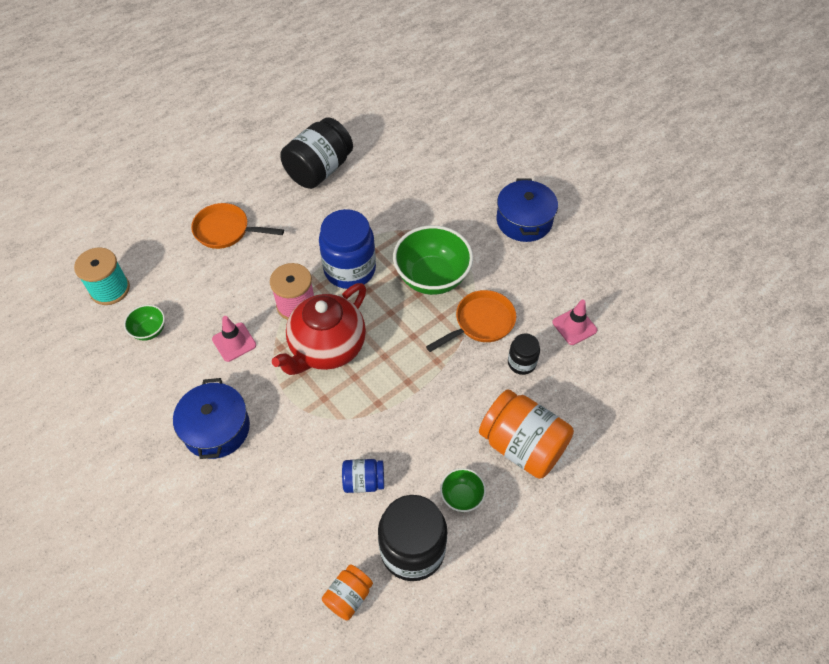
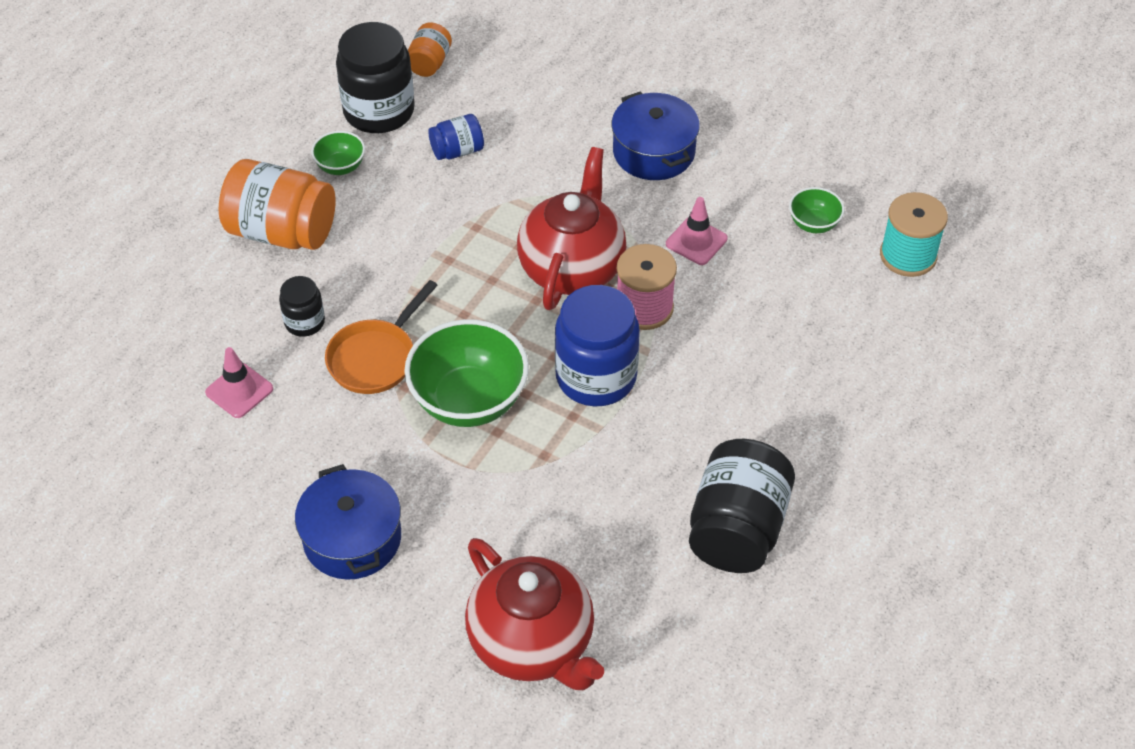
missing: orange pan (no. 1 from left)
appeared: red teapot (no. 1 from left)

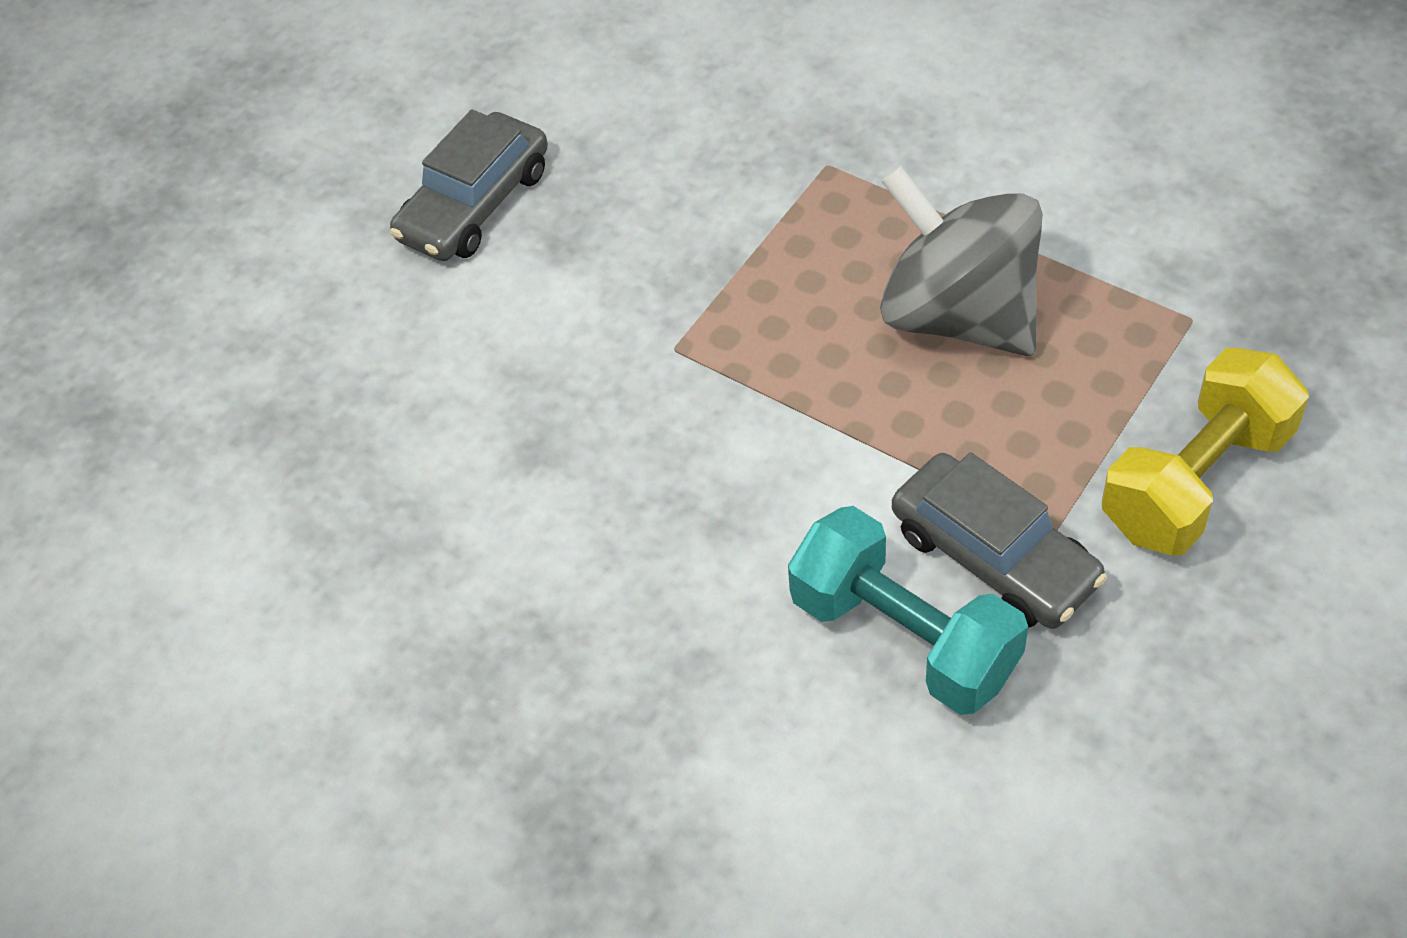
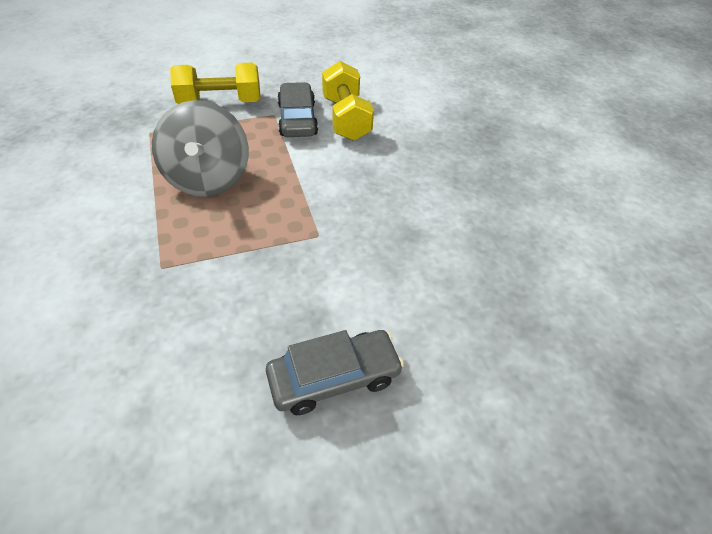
colour: turquoise dumbbell to yellow dumbbell (no. 2 from left)

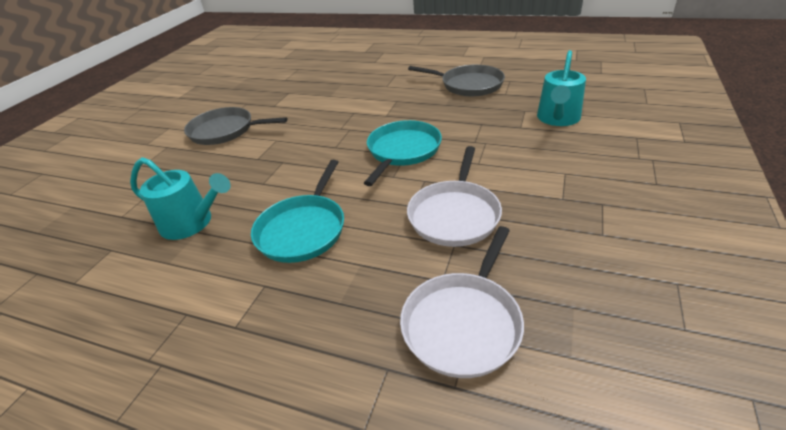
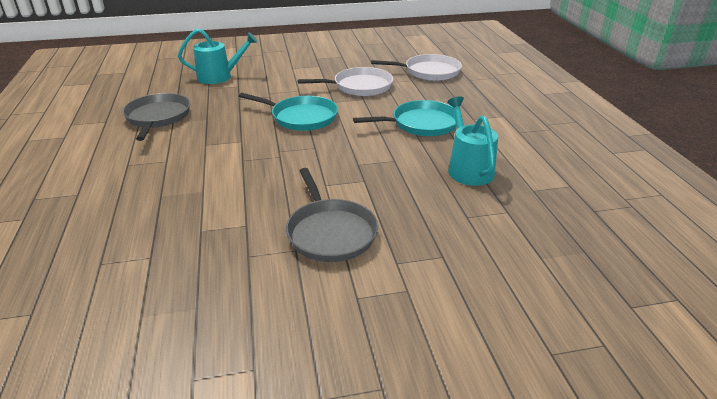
spun: turquoise pan (no. 2 from left in the first image) 150 degrees counterclockwise

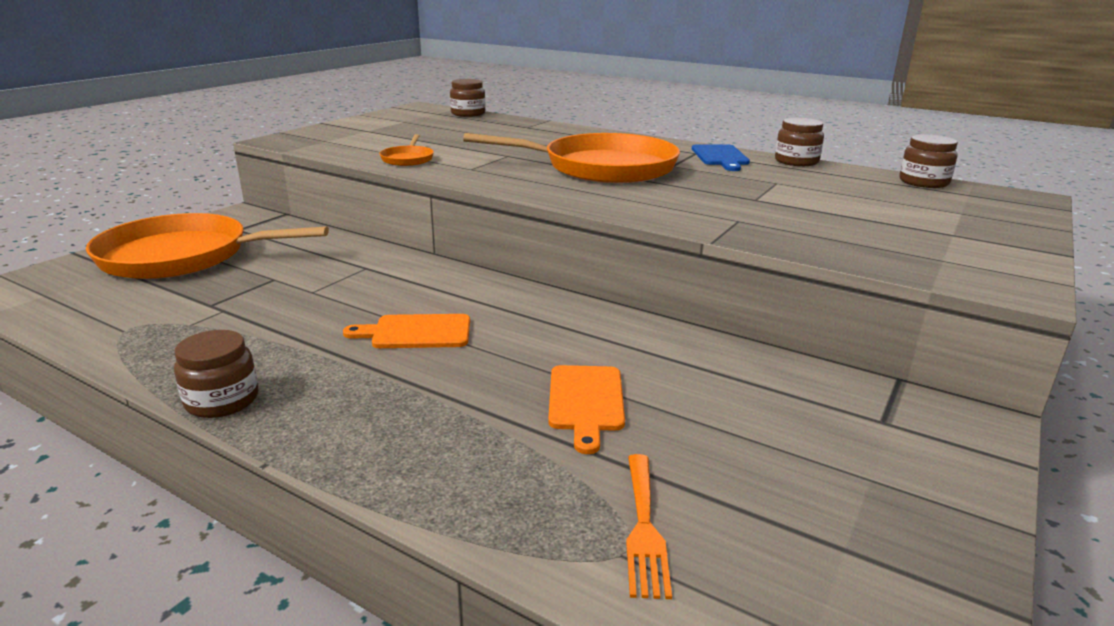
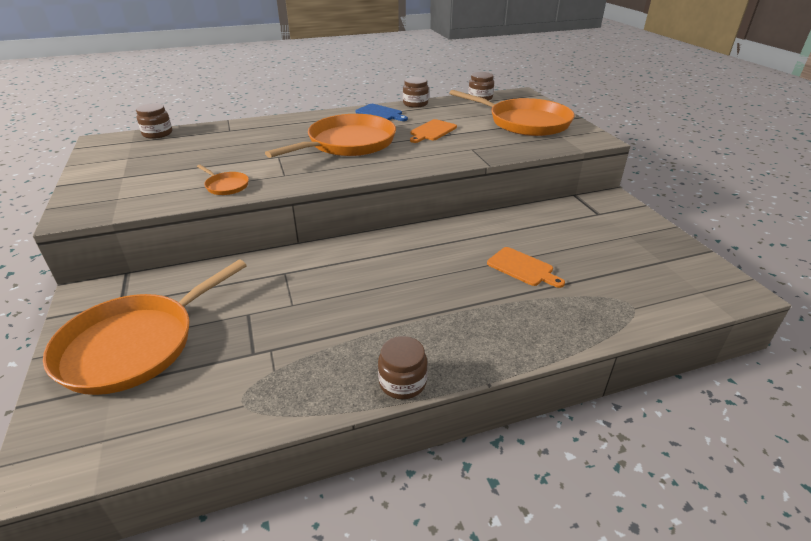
missing: orange fork
appeared: orange pan (no. 4 from left)
relocated: orange cutting board (no. 1 from left)

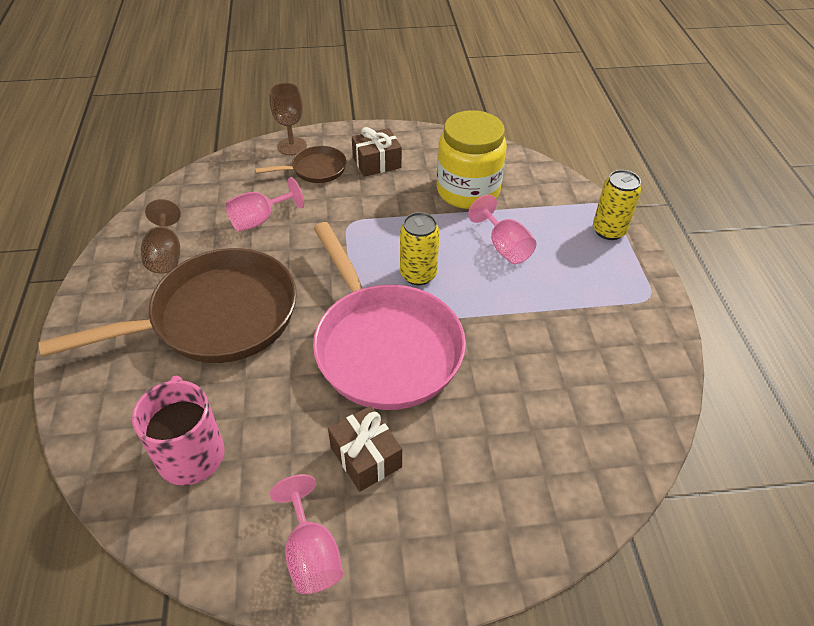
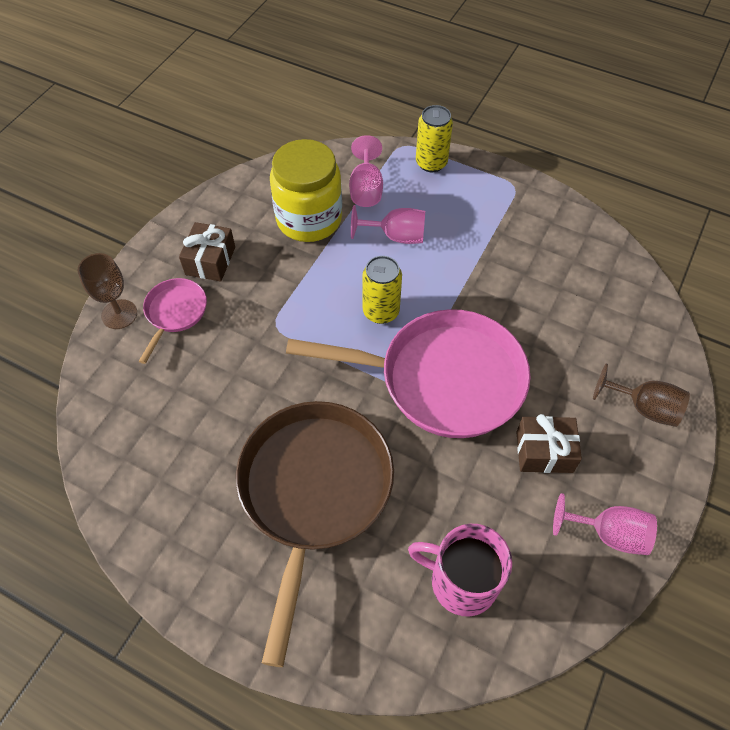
relocated: pink goblet (no. 1 from left); brown goblet (no. 1 from left in the first image) to brown goblet (no. 2 from left)
colour: brown pan (no. 2 from left) to pink pan (no. 1 from left)

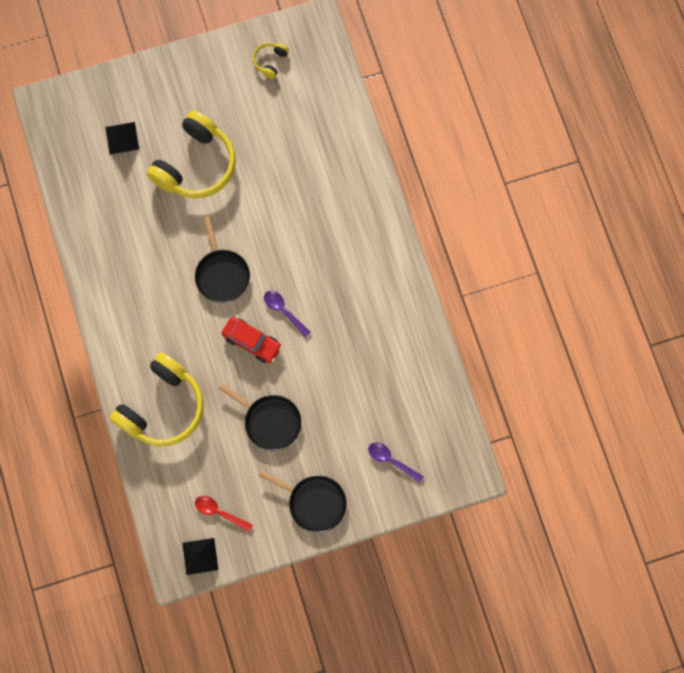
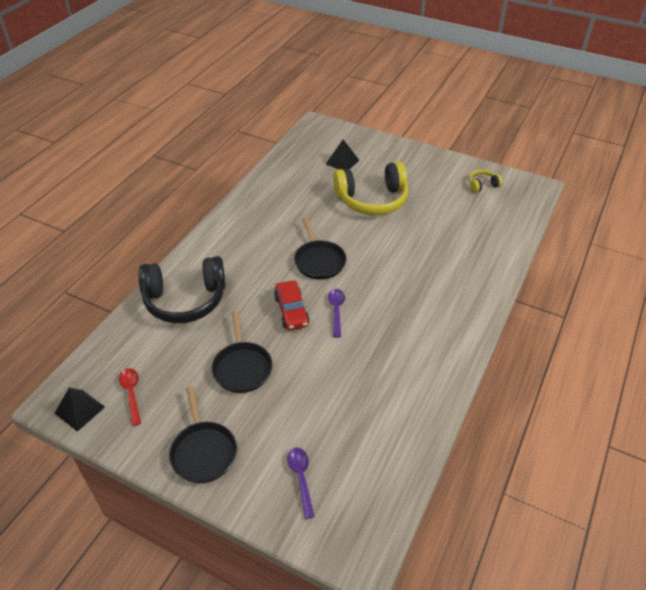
colour: yellow headphones (no. 1 from left) to black headphones
spun: black pan (no. 1 from left in the first image) 45 degrees counterclockwise

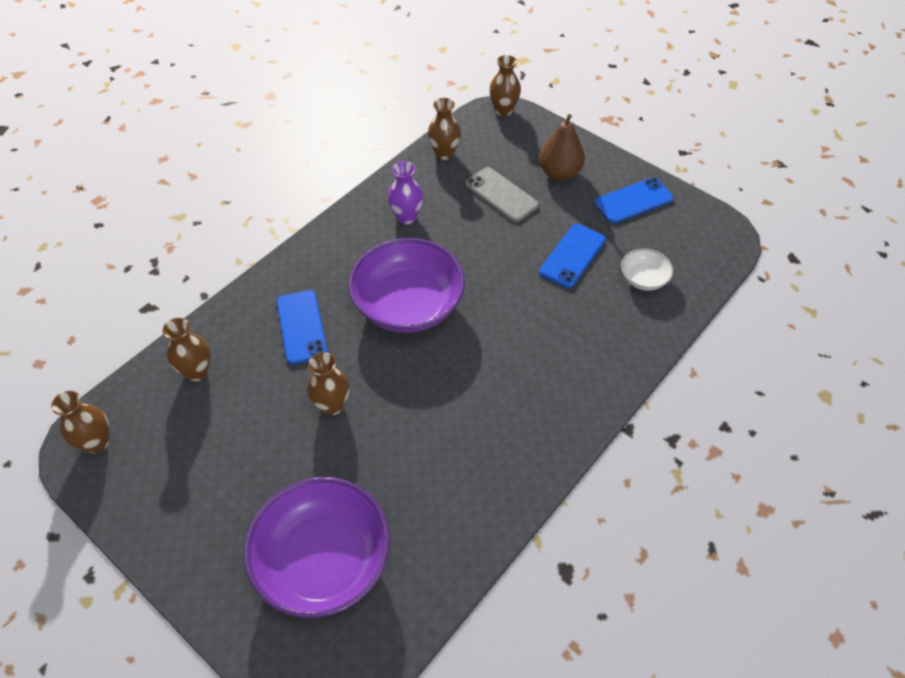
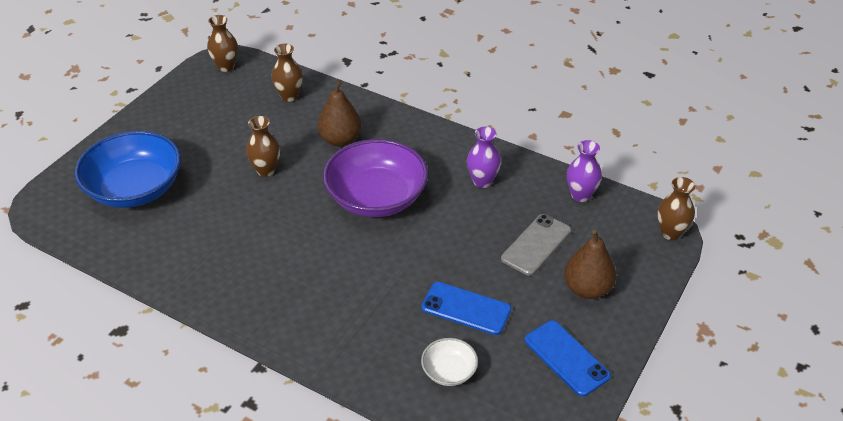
exchanged: blue phone (no. 1 from left) to brown pear (no. 1 from left)
colour: brown vase (no. 4 from left) to purple vase (no. 2 from left); purple bowl (no. 1 from left) to blue bowl

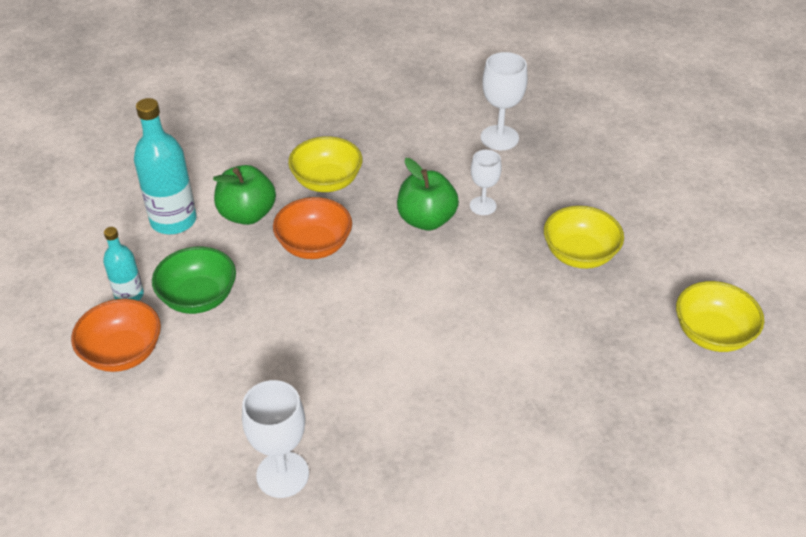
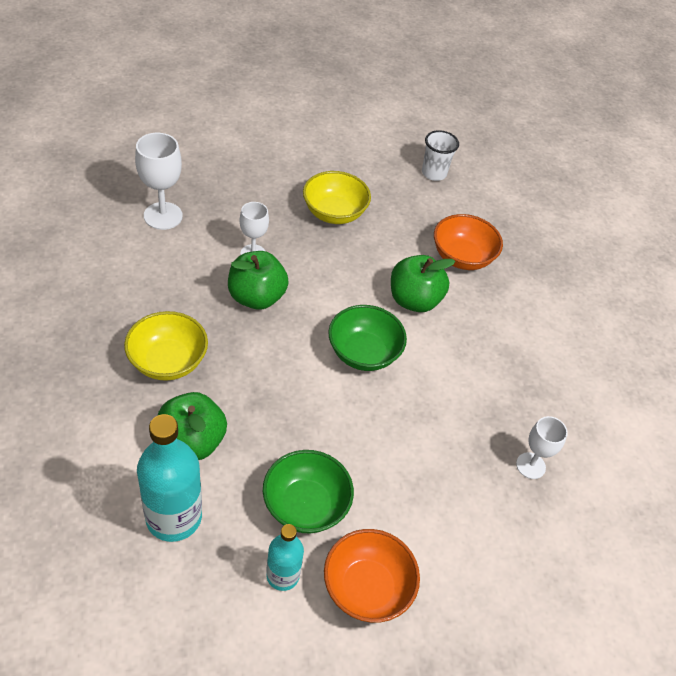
appeared: green apple (no. 3 from left); green bowl (no. 2 from left)
relocated: orange bowl (no. 2 from left)
exchanged: yellow bowl (no. 3 from left) to white cup
size: white goblet (no. 1 from left in the first image) x0.65

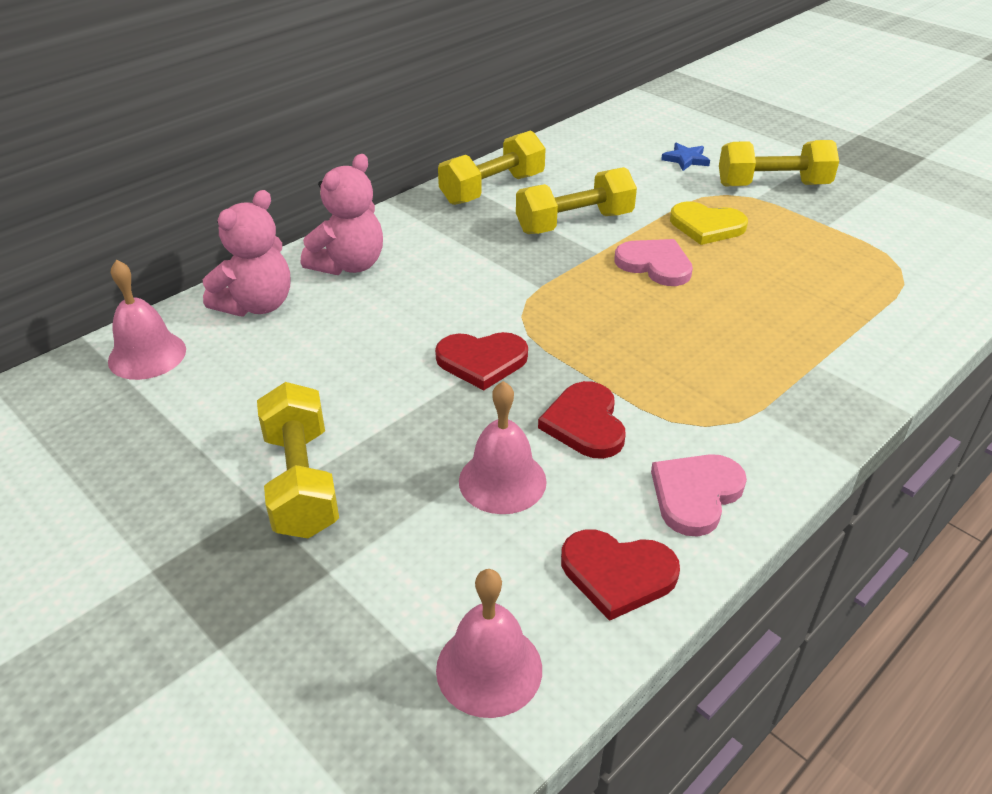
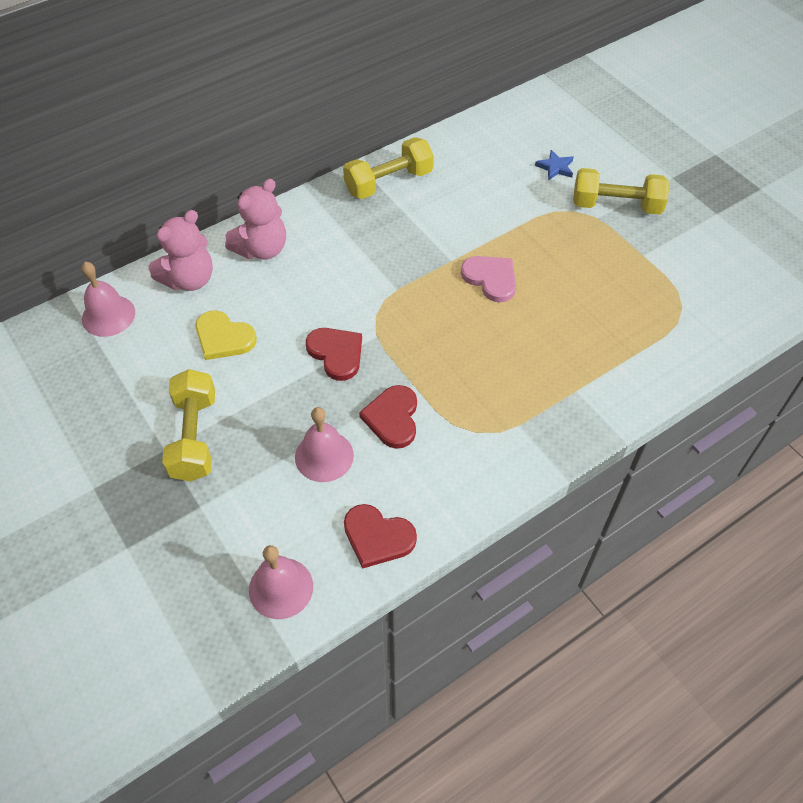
missing: yellow dumbbell (no. 3 from left); pink heart (no. 2 from left)
relocated: yellow heart
spun: red heart (no. 1 from left) 135 degrees counterclockwise

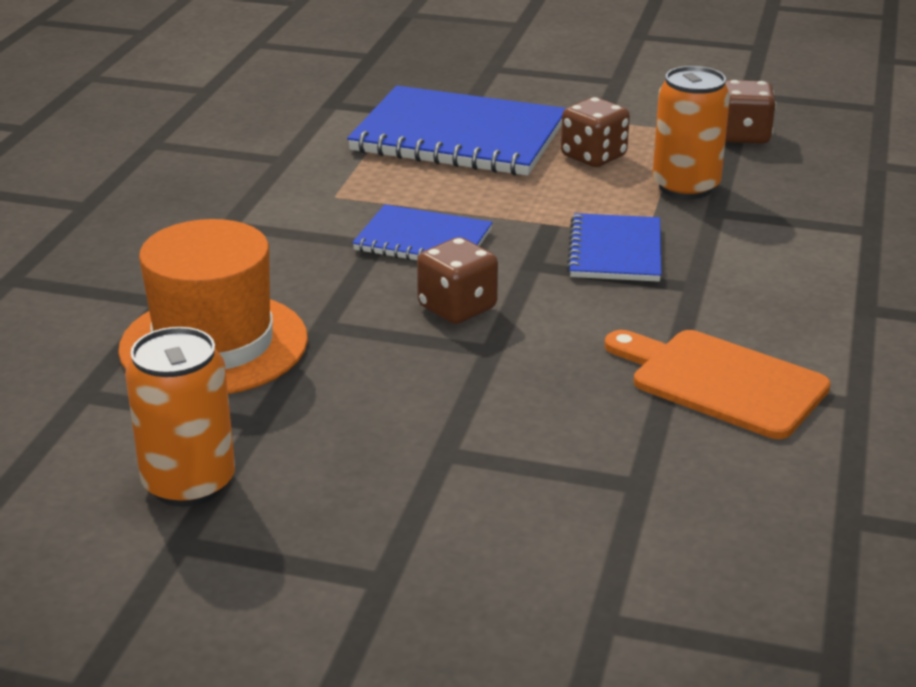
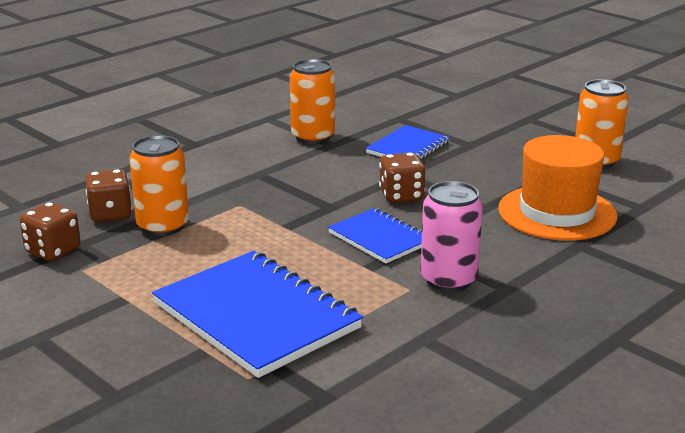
appeared: pink can
relocated: brown dice (no. 2 from left); blue notebook (no. 3 from left)
exchanged: orange cutting board to orange can (no. 2 from left)

